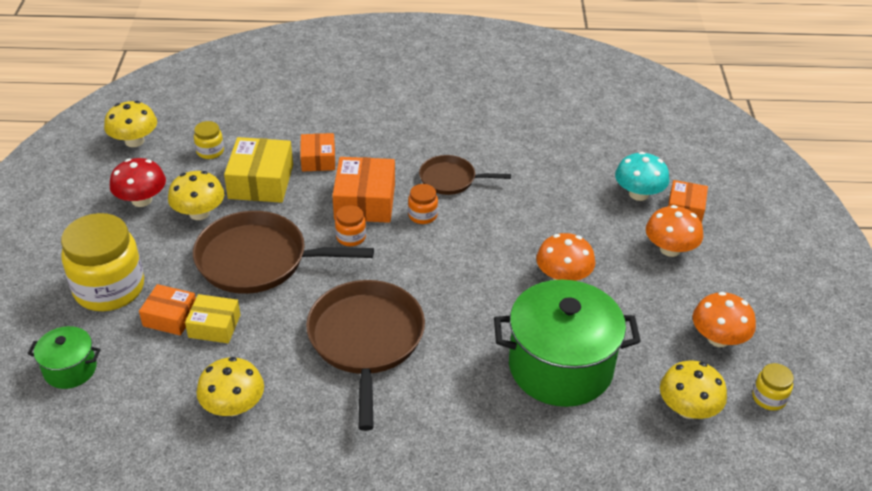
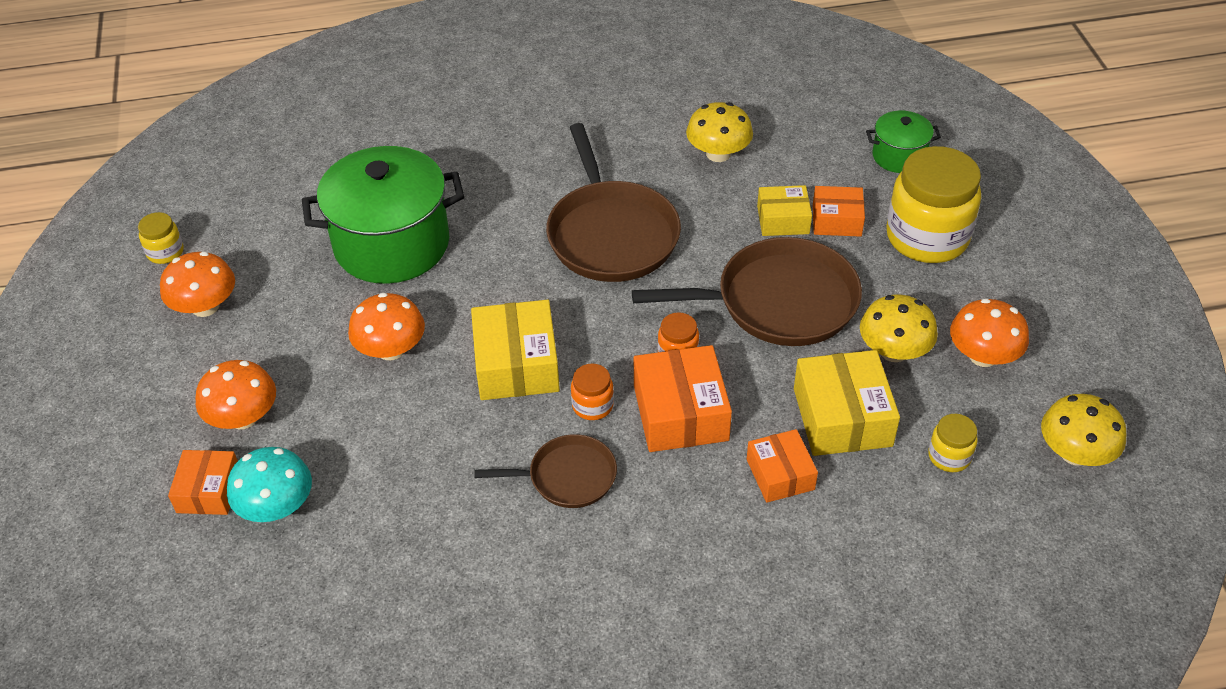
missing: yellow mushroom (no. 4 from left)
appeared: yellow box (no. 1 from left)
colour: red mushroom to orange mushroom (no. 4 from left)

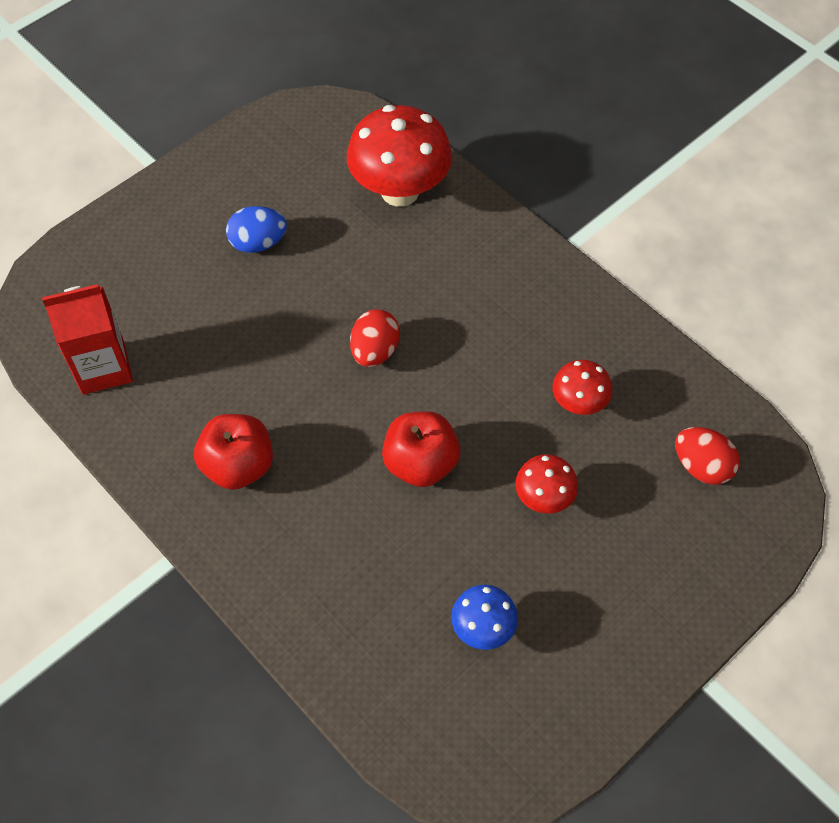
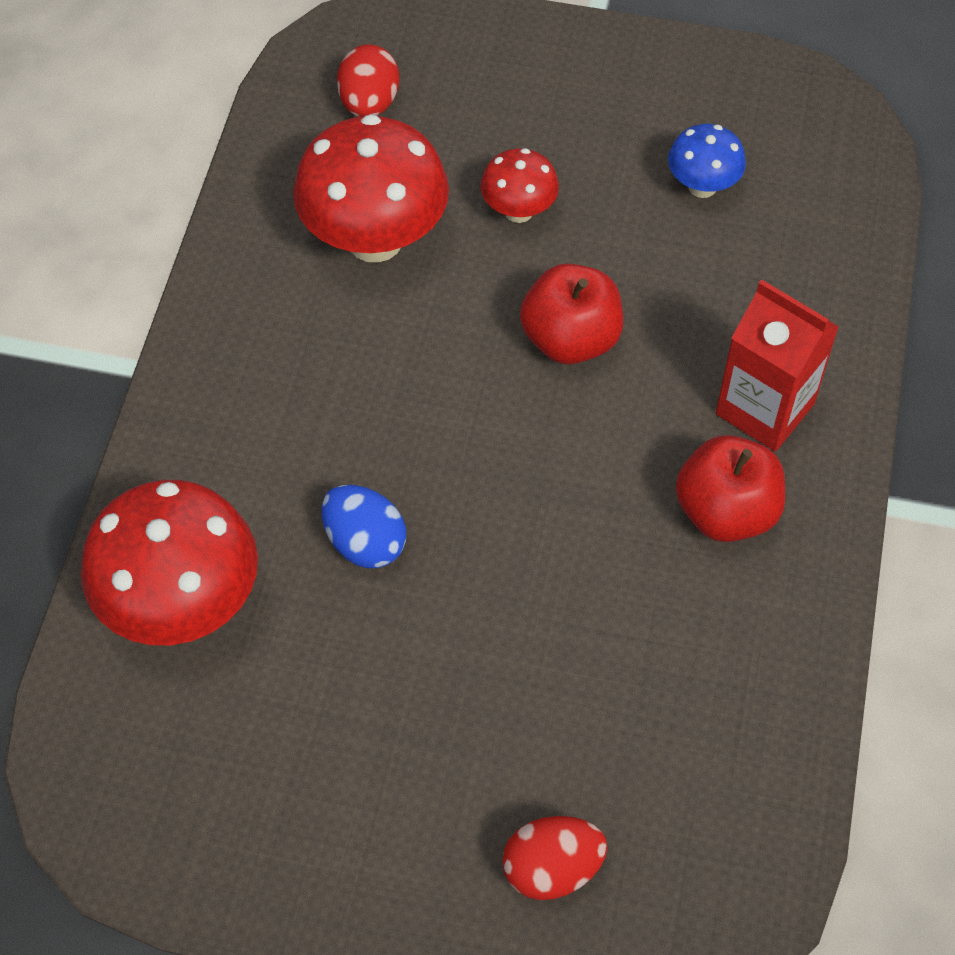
relocated: blue egg; red carton; red egg (no. 1 from left in the first image) to red egg (no. 2 from left)
size: red mushroom (no. 3 from left in the first image) x1.93

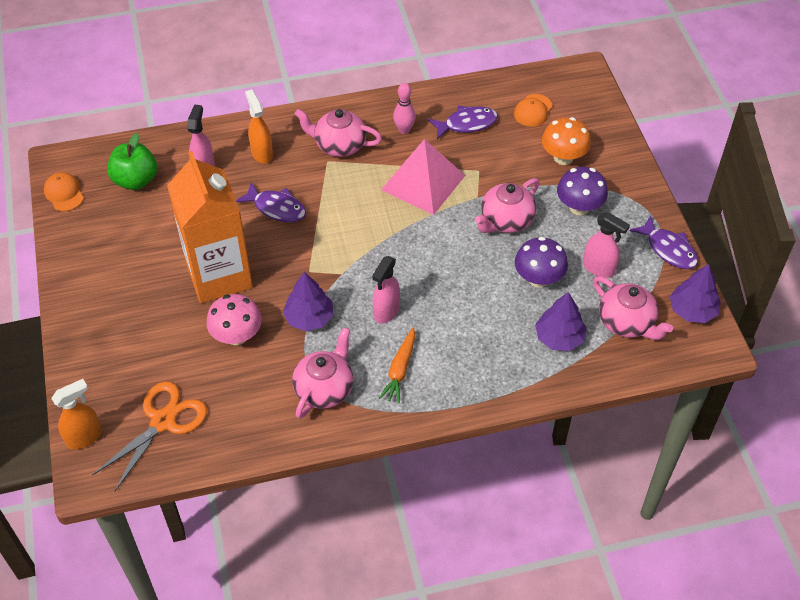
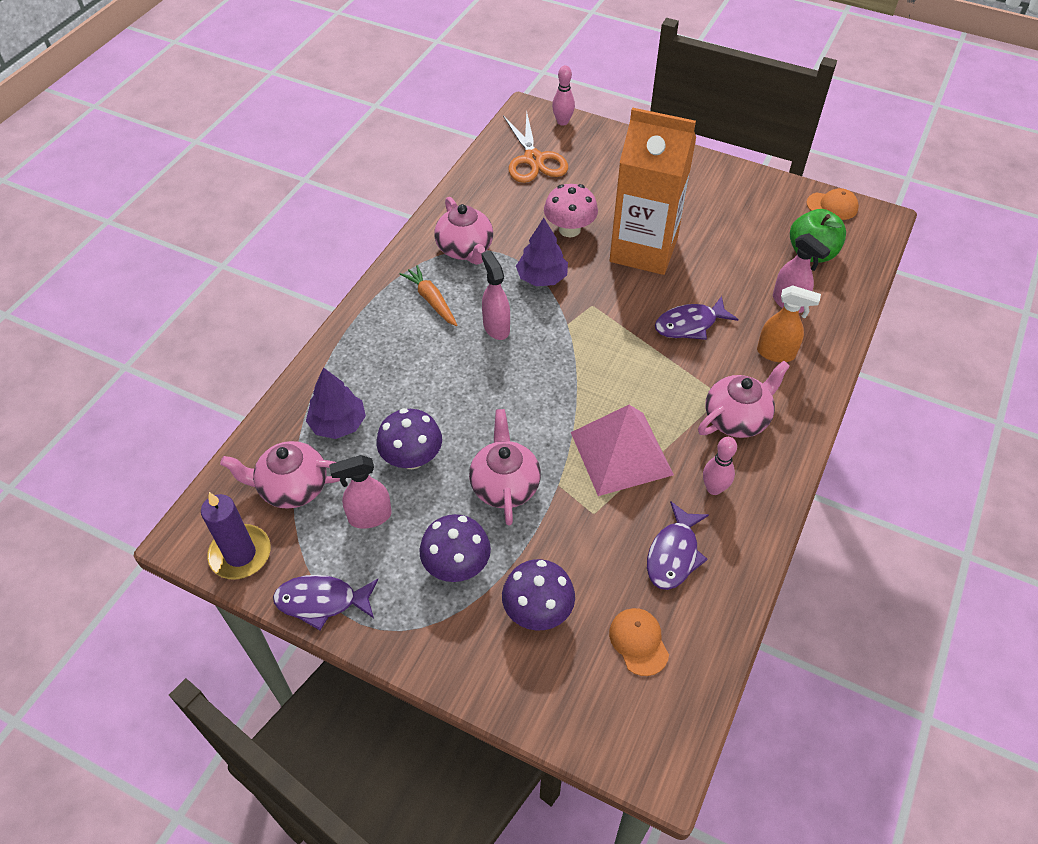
exchanged: purple tree (no. 3 from left) to purple candle; orange spray bottle (no. 1 from left) to pink bowling pin (no. 1 from left)
colour: orange mushroom to purple mushroom (no. 3 from left)

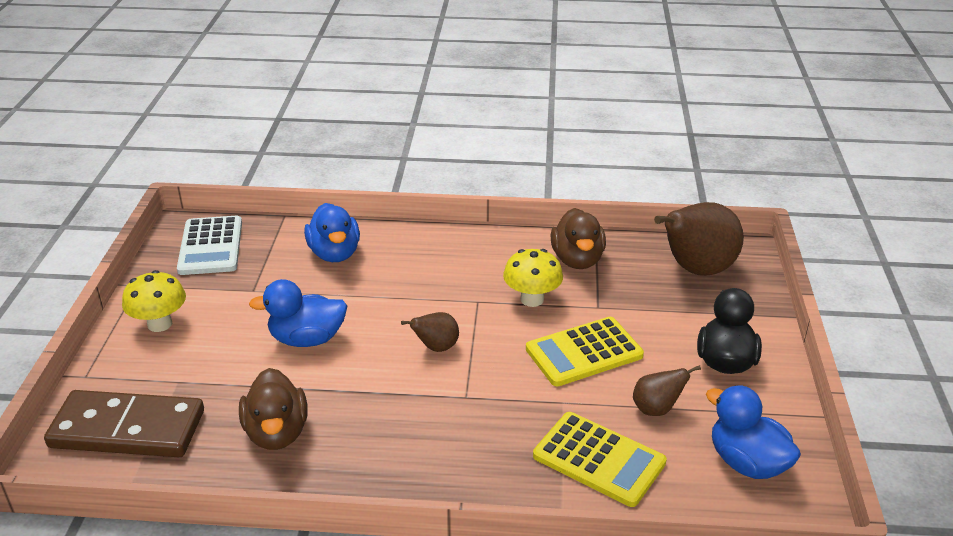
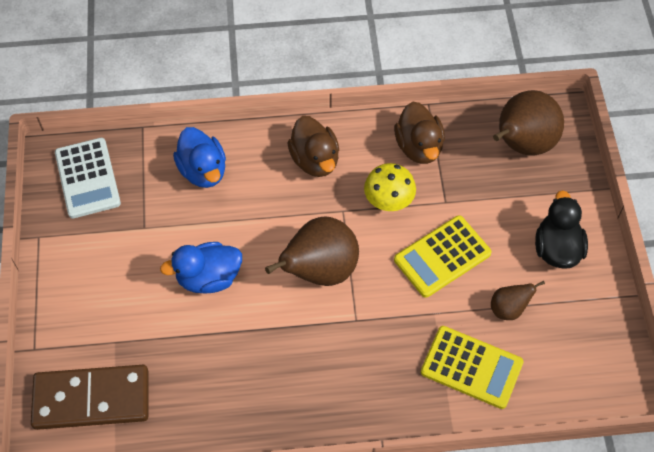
missing: yellow mushroom (no. 1 from left); blue duck (no. 3 from left)
relocated: brown duck (no. 1 from left)
size: brown pear (no. 1 from left) x2.03

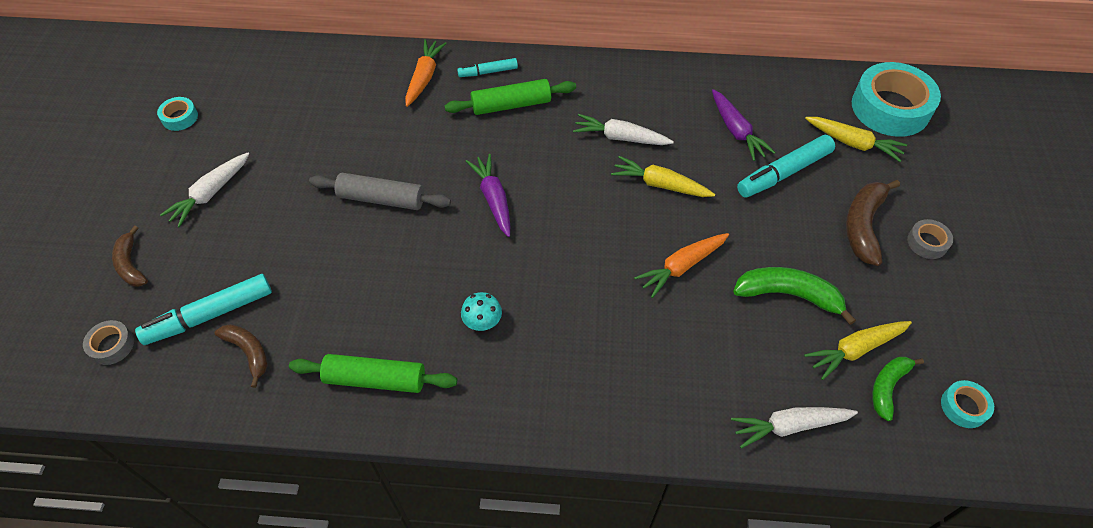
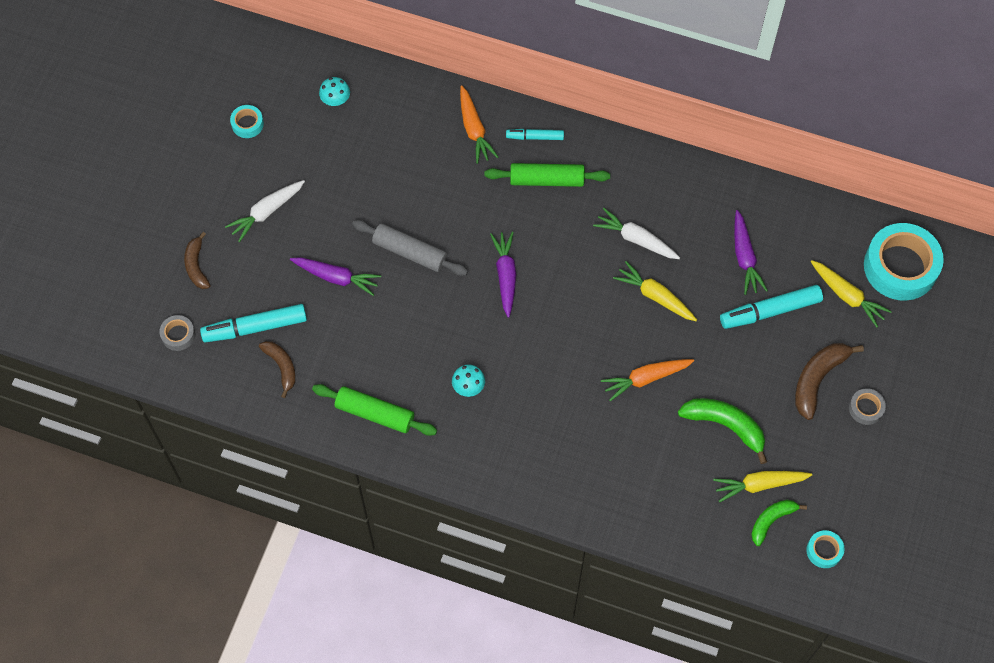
missing: white carrot (no. 3 from left)
appeared: turquoise mushroom (no. 1 from left); purple carrot (no. 1 from left)
spun: orange carrot (no. 1 from left) 135 degrees clockwise

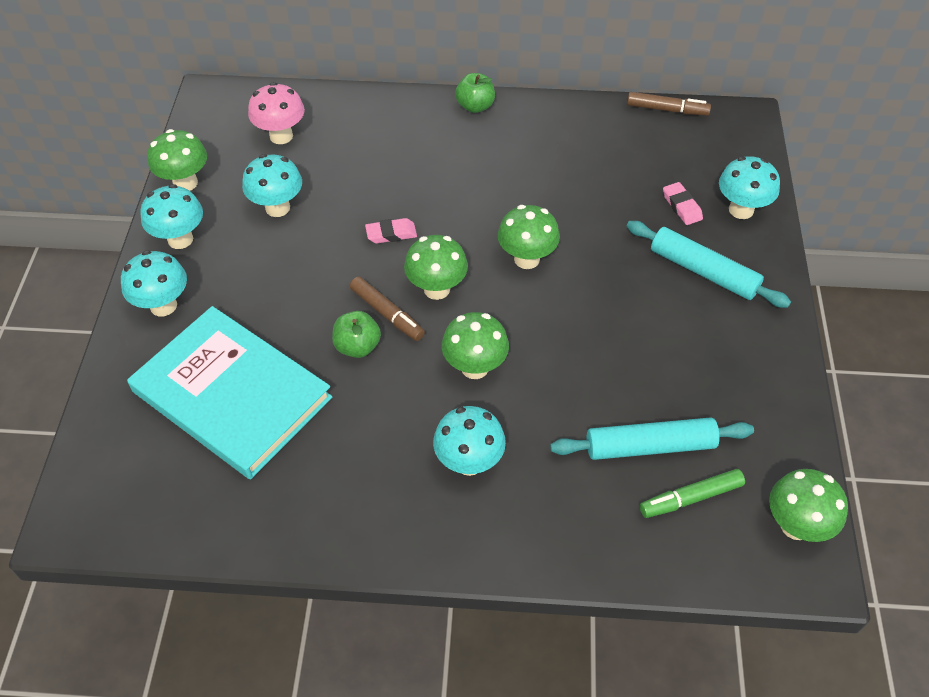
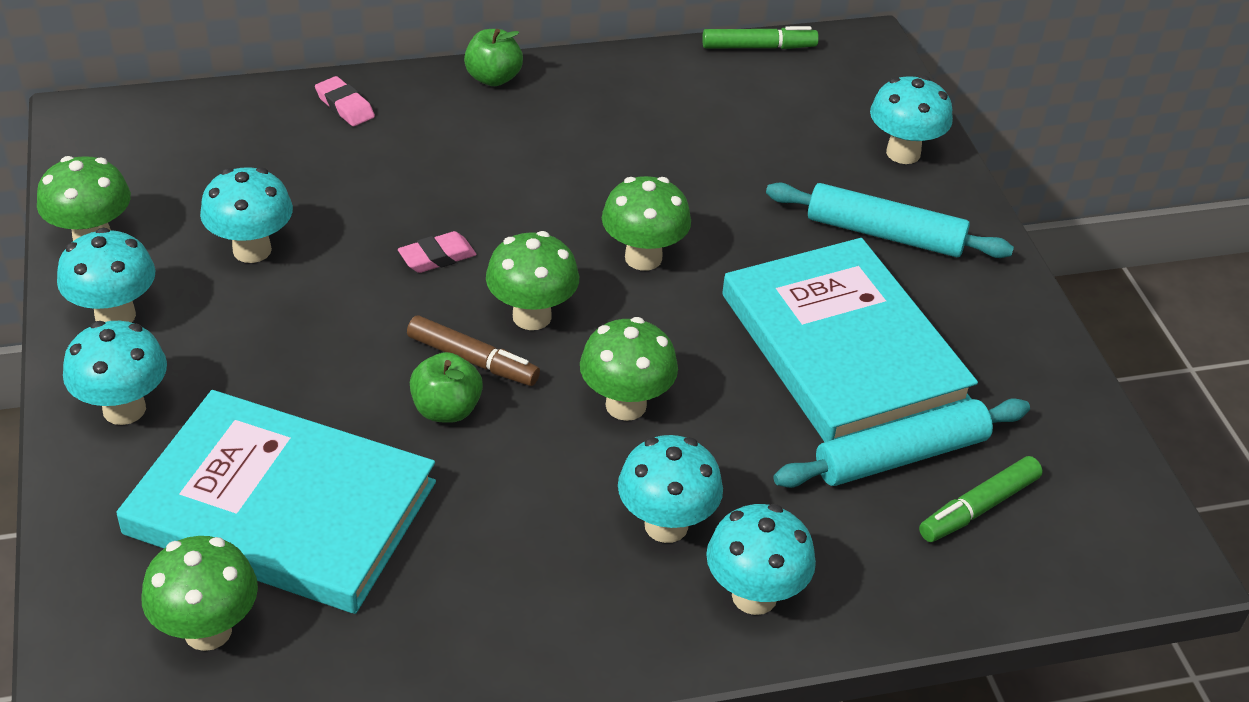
missing: pink mushroom
appeared: turquoise book (no. 2 from left); turquoise mushroom (no. 5 from left)
relocated: pink eraser (no. 2 from left in the first image) to pink eraser (no. 1 from left); green mushroom (no. 5 from left in the first image) to green mushroom (no. 2 from left)
colour: brown marker (no. 2 from left) to green marker (no. 1 from left)

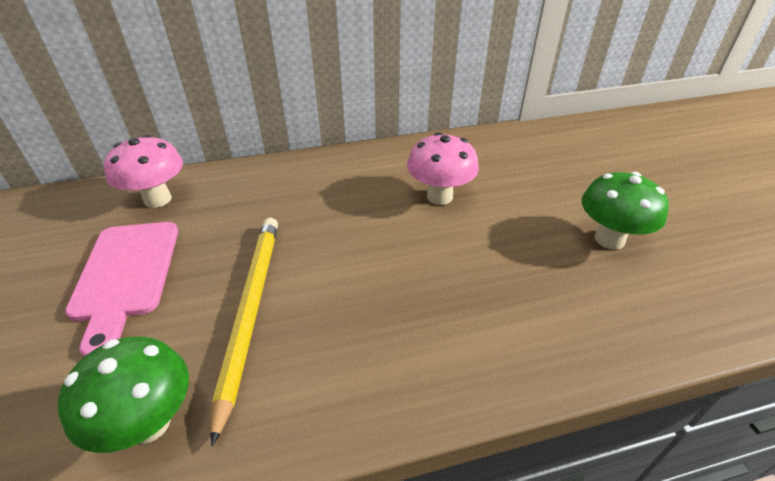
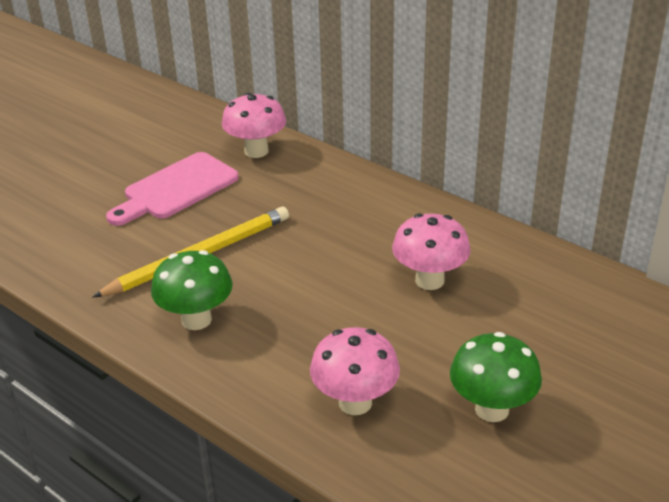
appeared: pink mushroom (no. 2 from left)
relocated: green mushroom (no. 1 from left)

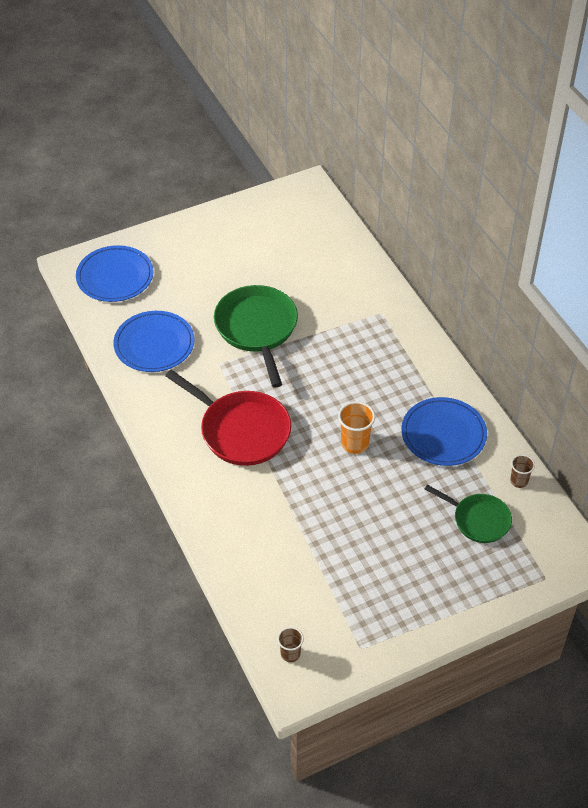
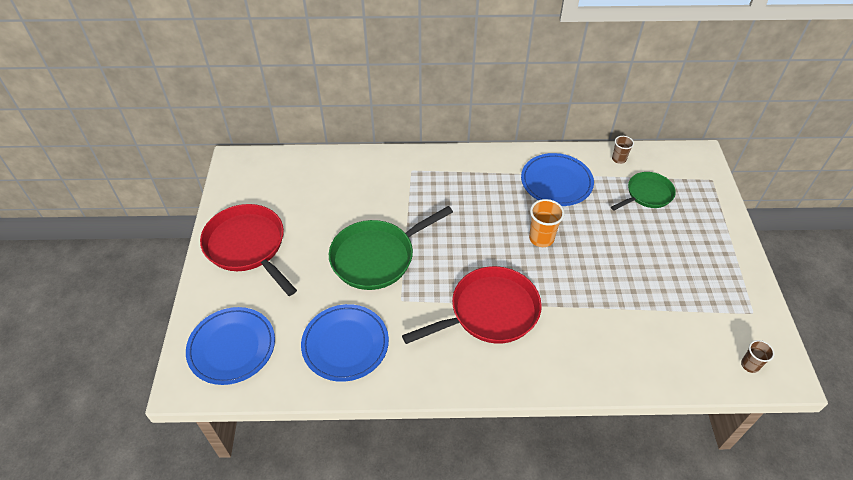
appeared: red pan (no. 1 from left)
spun: green pan (no. 1 from left) 45 degrees counterclockwise

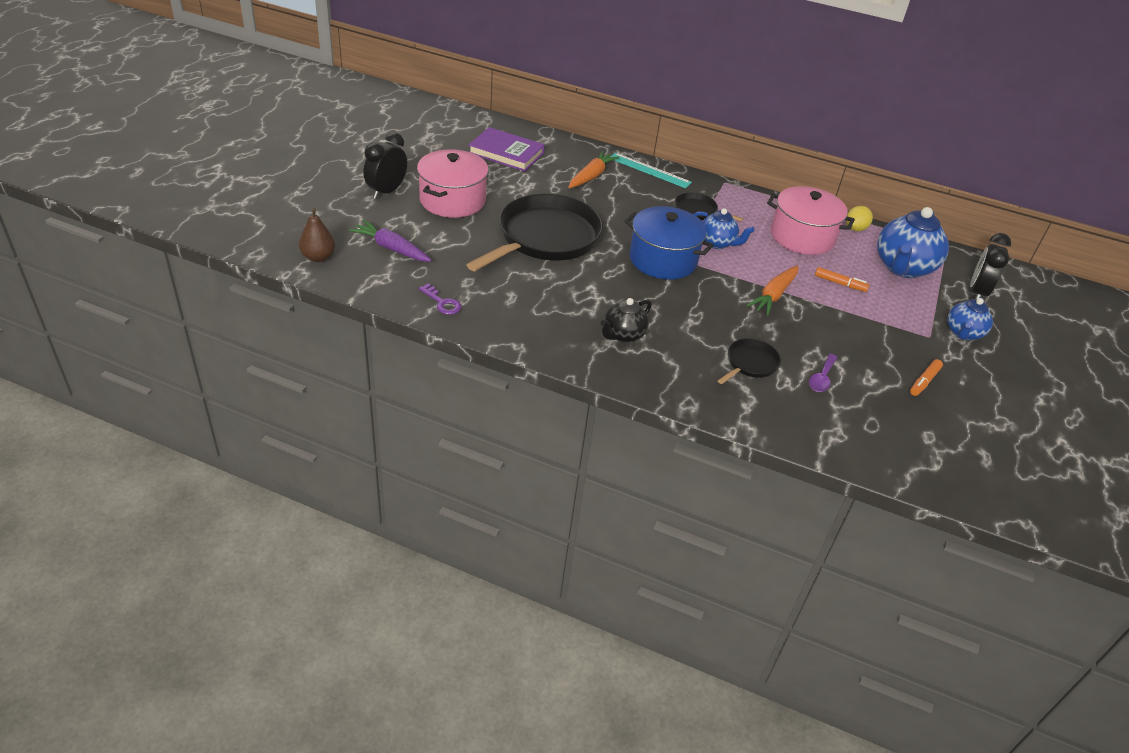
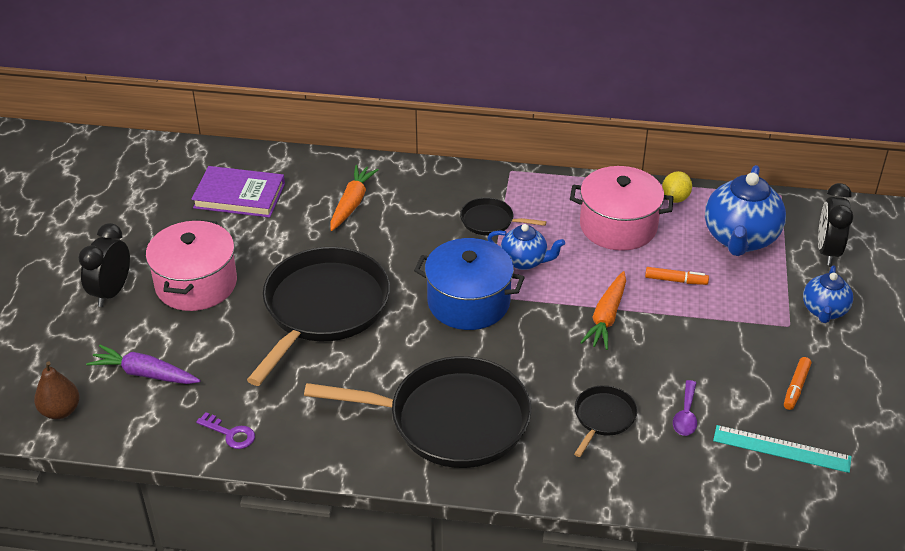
relocated: turquoise ruler
exchanged: black teapot to black pan (no. 2 from left)

